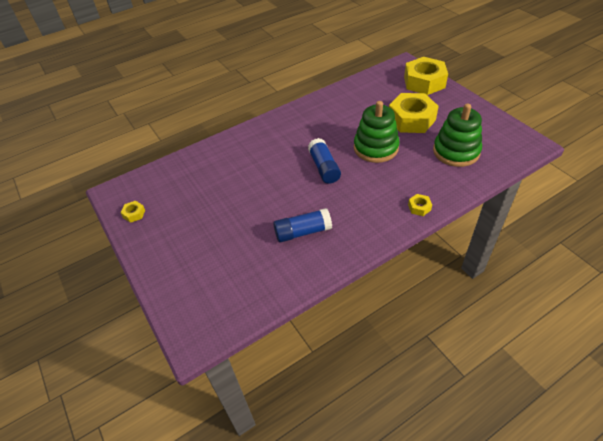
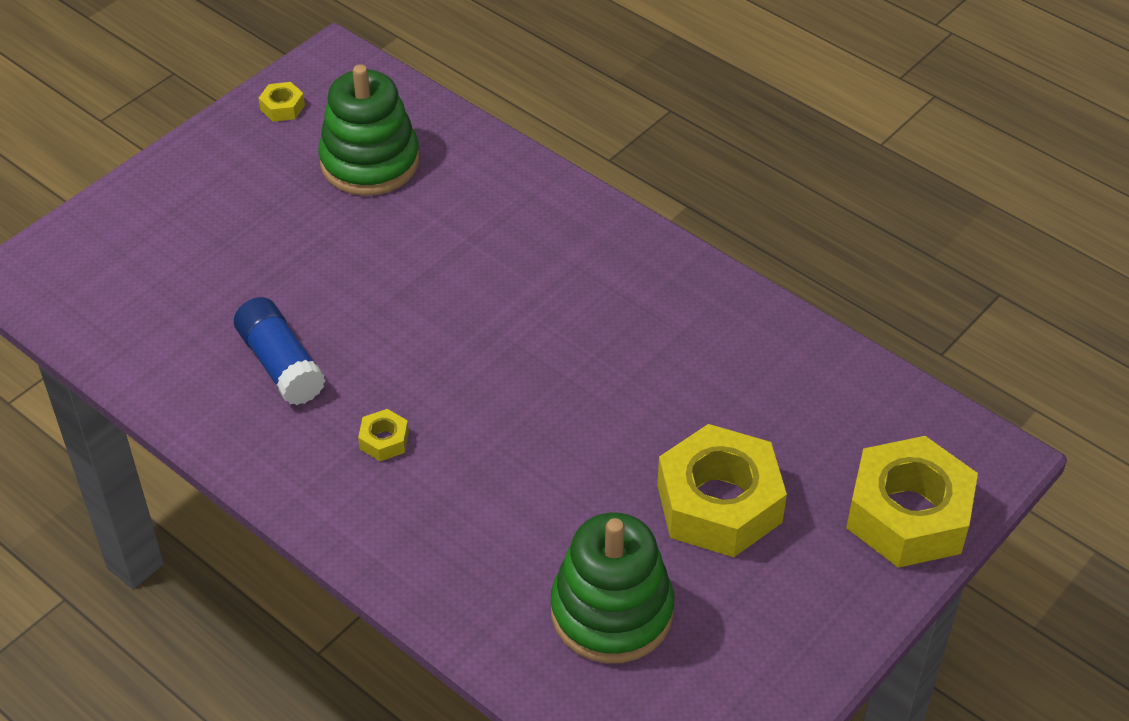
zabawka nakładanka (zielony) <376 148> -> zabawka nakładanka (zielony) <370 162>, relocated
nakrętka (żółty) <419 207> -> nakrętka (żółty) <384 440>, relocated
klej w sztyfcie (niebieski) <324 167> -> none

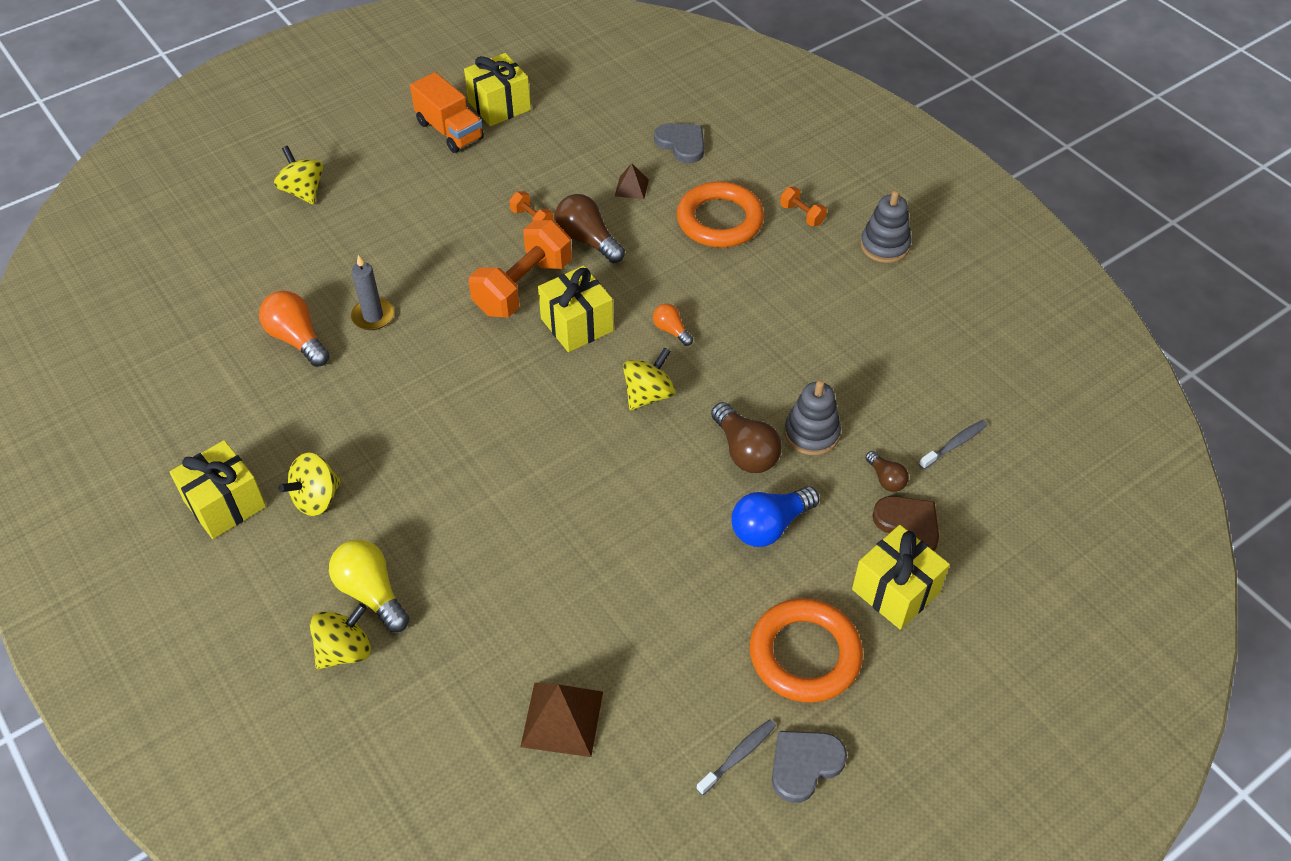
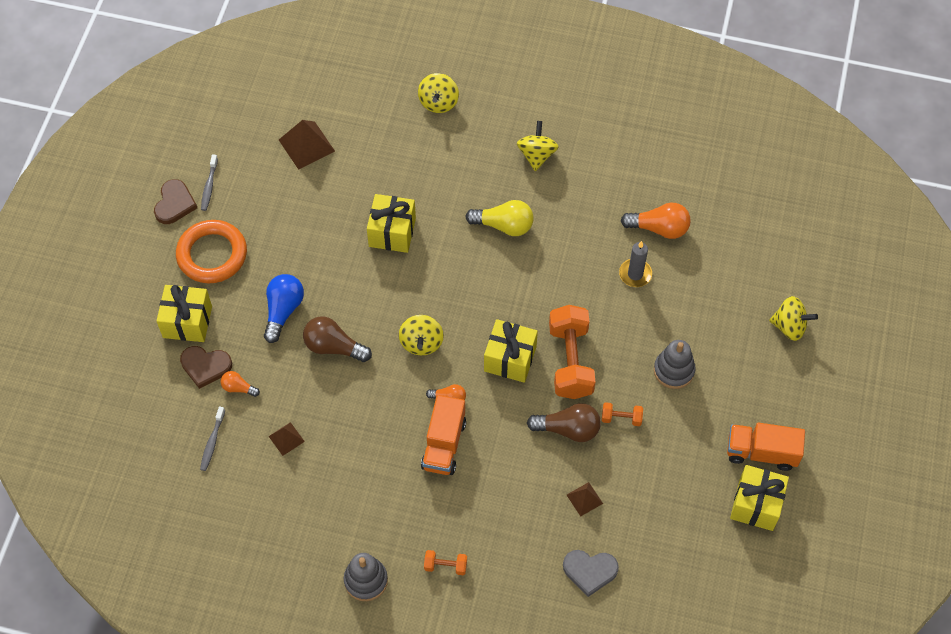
serce (szary) <804 765> -> serce (brązowy) <174 204>
żarówka (brązowy) <886 479> -> żarówka (pomarańczowy) <238 388>
none -> piramida (brązowy) <286 438>
prezent (żółty) <225 504> -> prezent (żółty) <392 232>, relocated
none -> ciężarówka (pomarańczowy) <444 444>
żarówka (żółty) <371 593> -> żarówka (żółty) <504 225>, relocated
zabawka nakładanka (szary) <811 433> -> zabawka nakładanka (szary) <673 370>, relocated
pierścień (pomarańczowy) <719 220> -> none

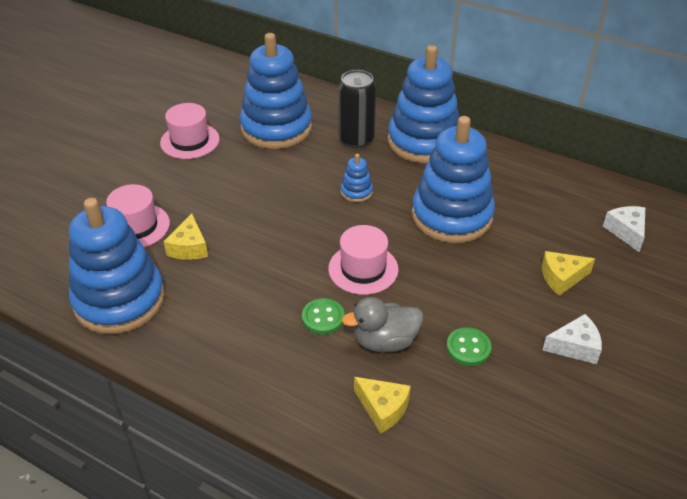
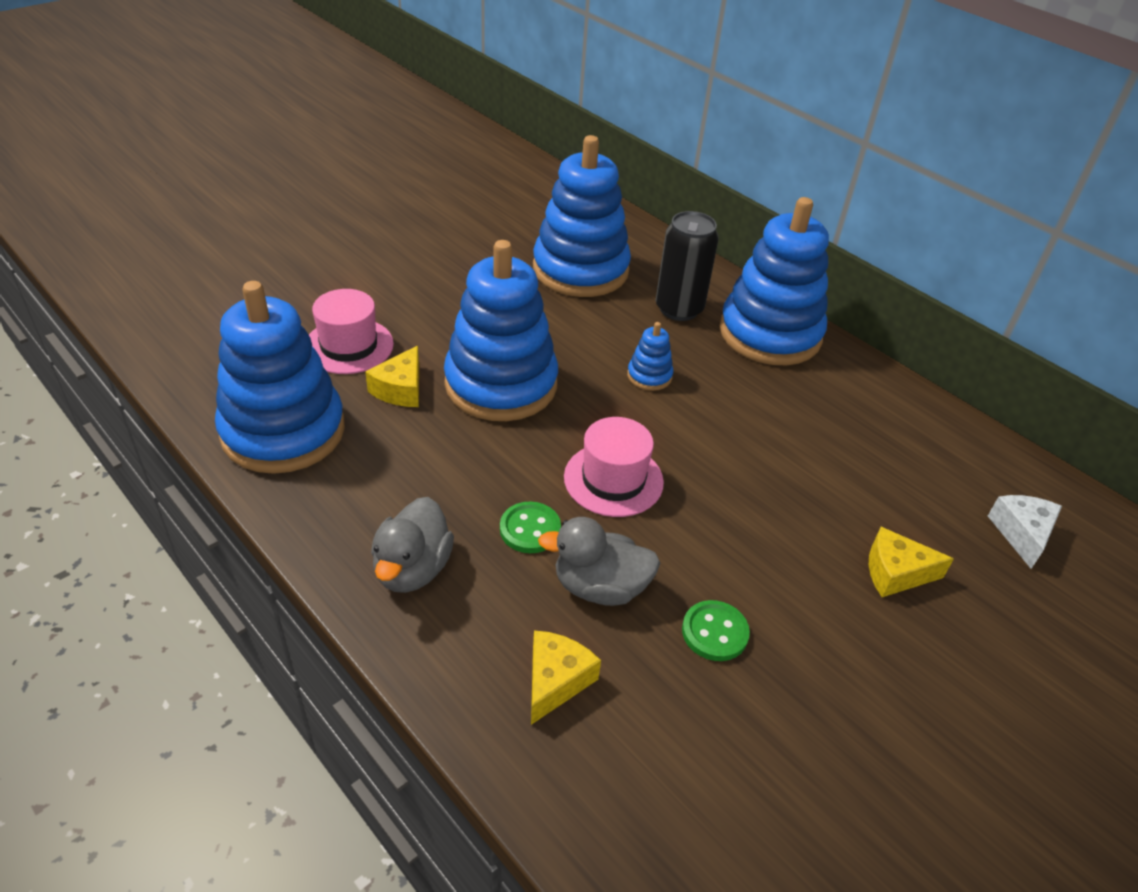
none -> kaczka (szary) <412 569>
zabawka nakładanka (niebieski) <451 216> -> zabawka nakładanka (niebieski) <501 384>, relocated
ser (żółty) <383 408> -> ser (żółty) <555 681>, 120 degrees counterclockwise
kapelusz (różowy) <190 141> -> none
ser (biały) <575 347> -> none

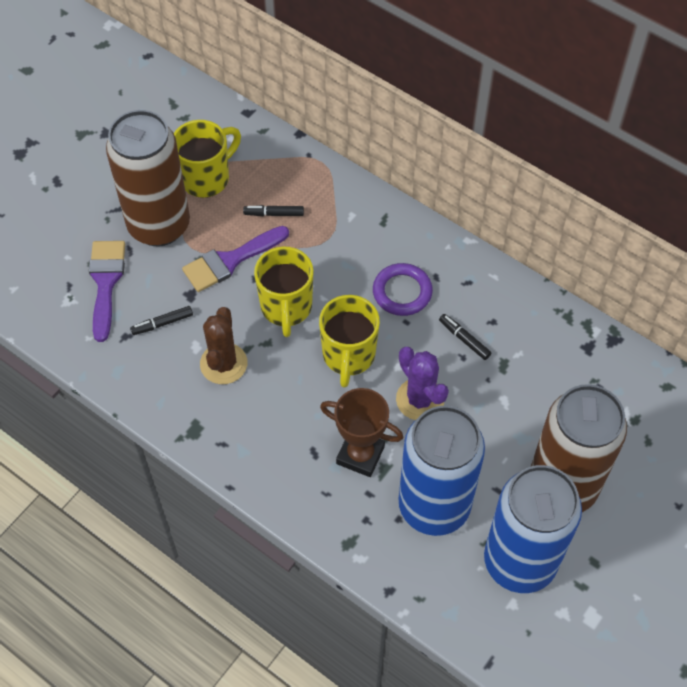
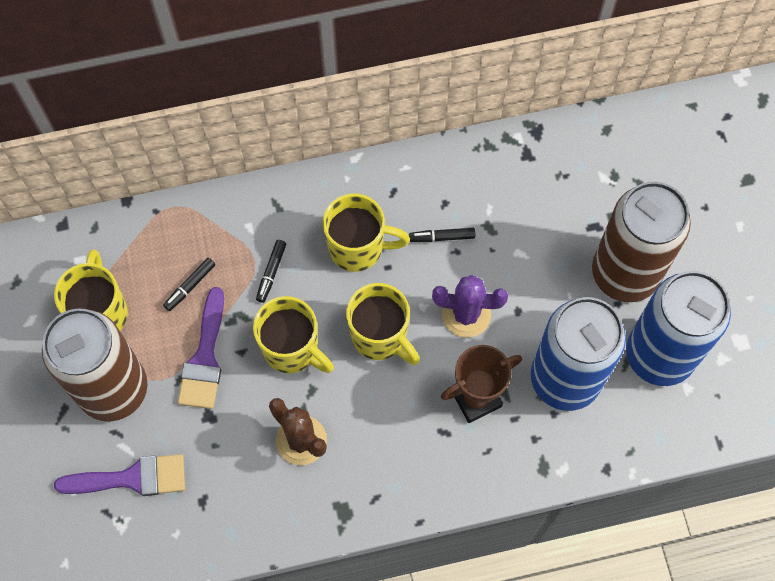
pędzel (fioletowy) <106 282> -> pędzel (fioletowy) <132 478>, 135 degrees clockwise
flamaster (czarny) <162 323> -> flamaster (czarny) <271 273>, relocated
pierścień (fioletowy) <402 292> -> kubek (żółty) <358 247>

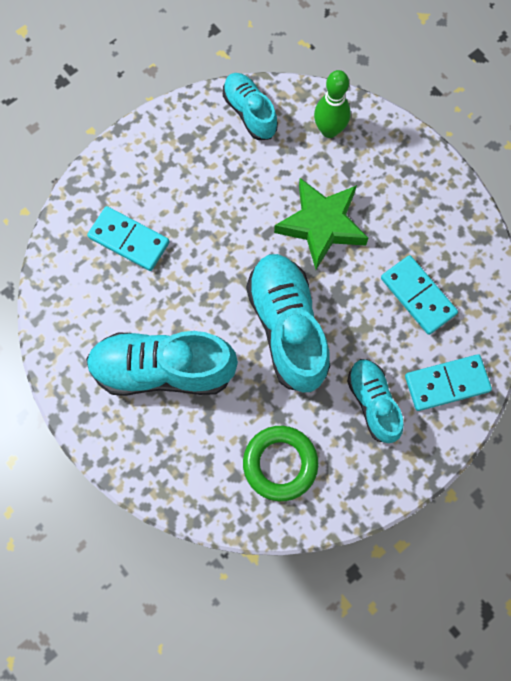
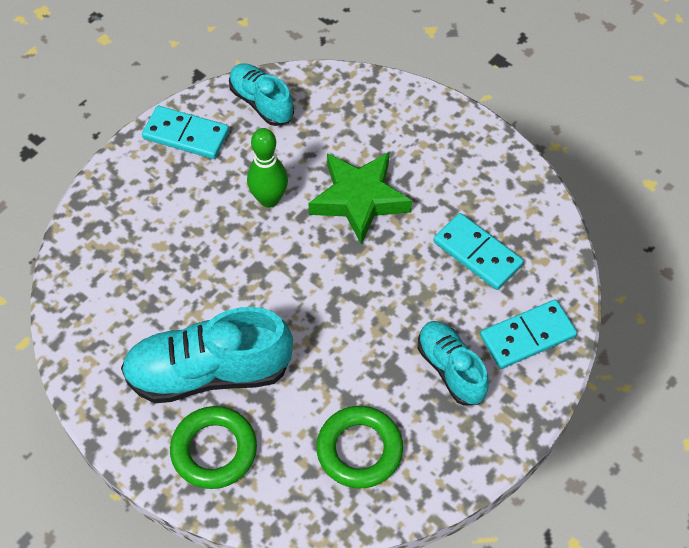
kostka domina (turkusowy) <129 240> -> kostka domina (turkusowy) <186 135>, relocated
none -> pierścień (zielony) <214 450>
kręgiel (zielony) <329 130> -> kręgiel (zielony) <269 199>, relocated
but (turkusowy) <287 328> -> none

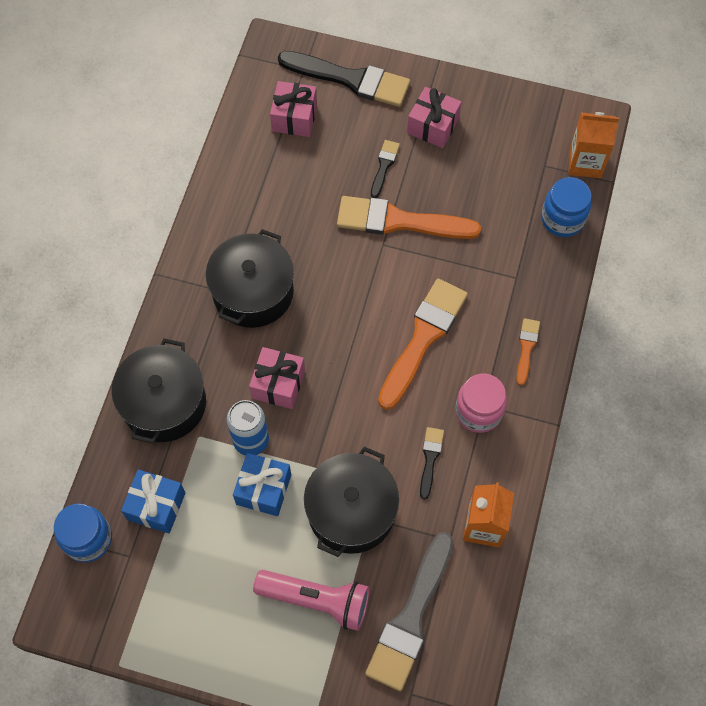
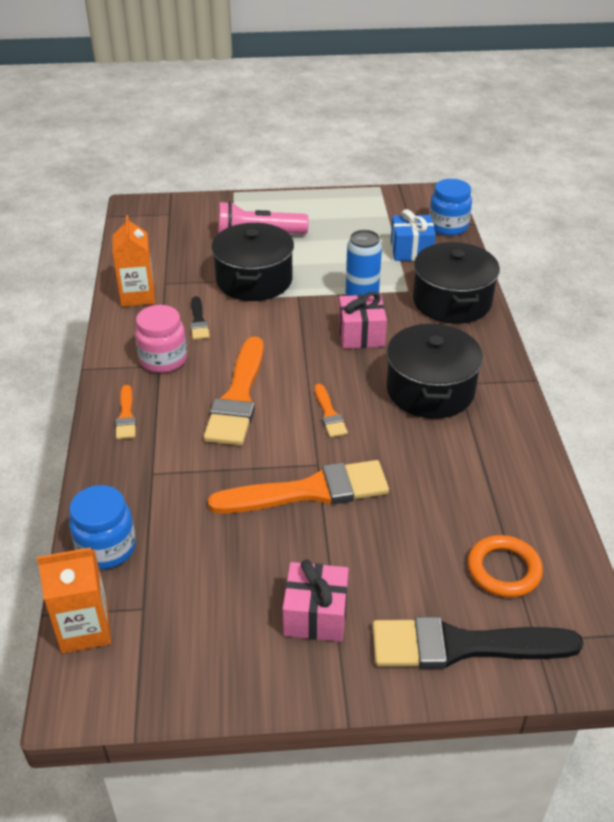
none -> pędzel (pomarańczowy) <329 414>
prezent (różowy) <294 118> -> pierścień (pomarańczowy) <503 570>
prezent (niebieski) <263 489> -> none
pędzel (szary) <411 618> -> none
pędzel (czarny) <384 166> -> none

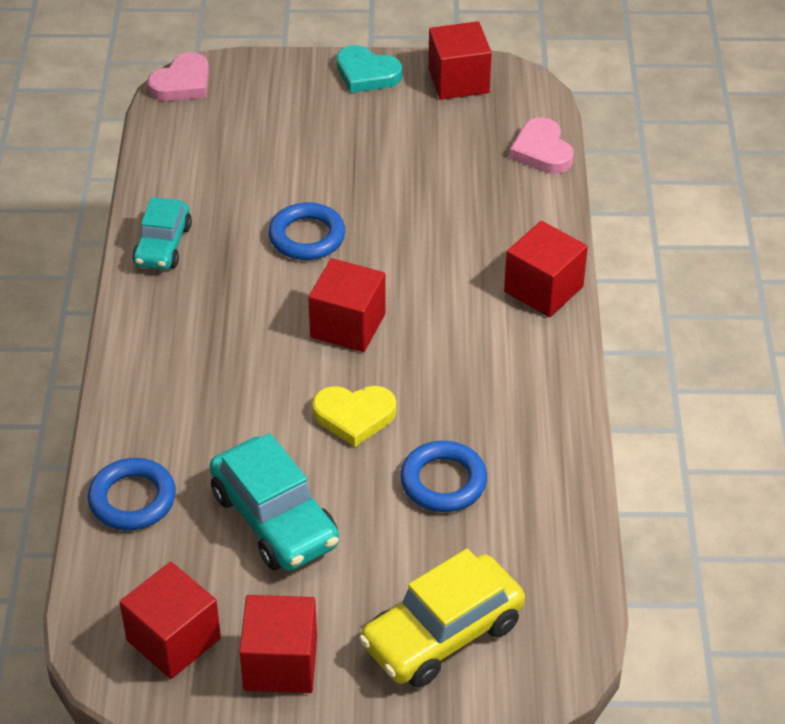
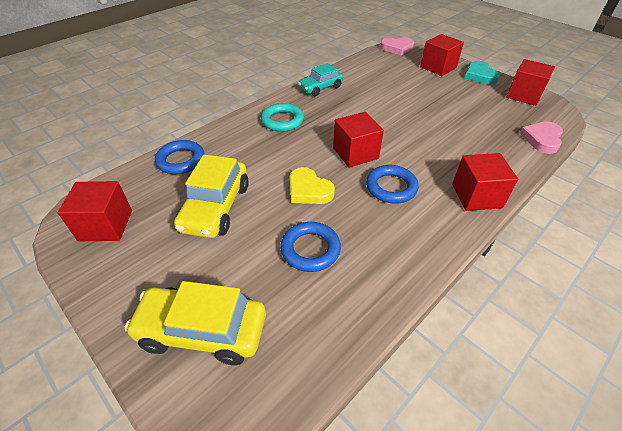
samochód (turkusowy) <275 519> -> samochód (żółty) <216 207>
none -> pierścień (turkusowy) <282 120>
pierścień (niebieski) <307 237> -> pierścień (niebieski) <391 187>, relocated
sześcian (czerwony) <280 663> -> sześcian (czerwony) <438 67>, relocated

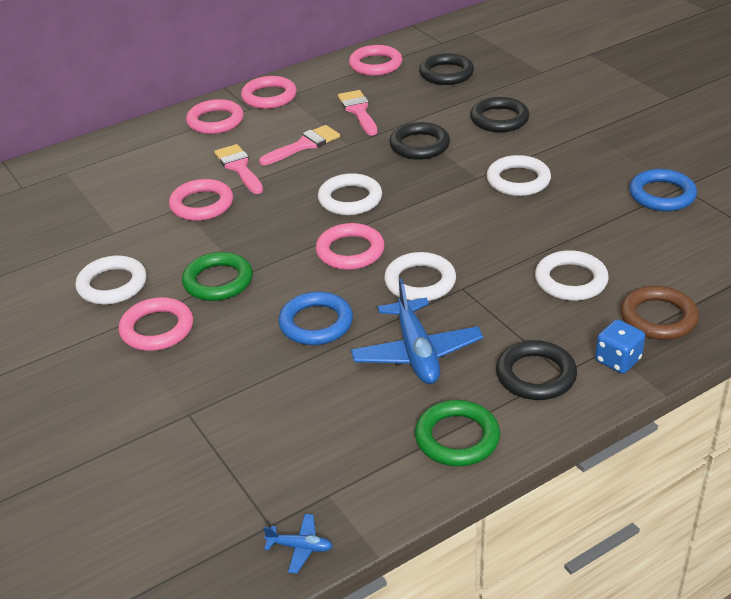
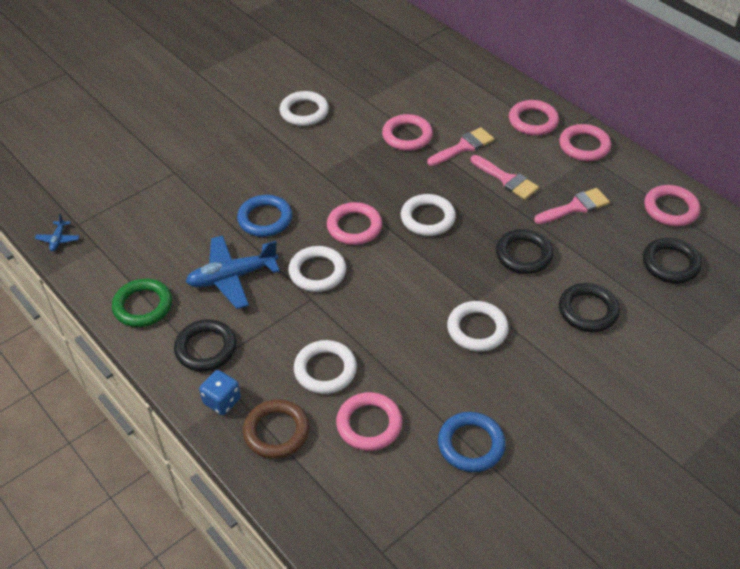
pierścień (różowy) <157 329> -> pierścień (różowy) <369 424>, relocated
pierścień (zielony) <218 281> -> none

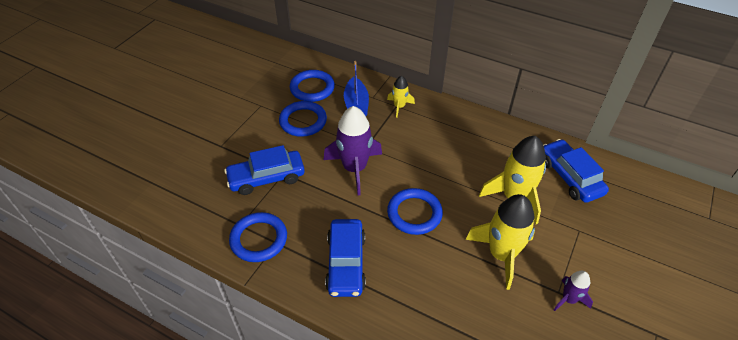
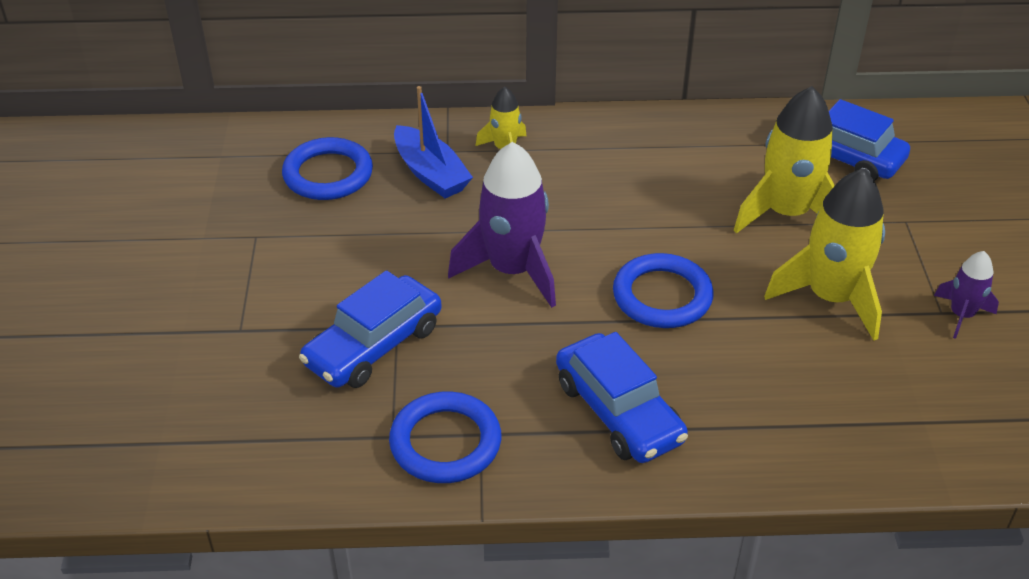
pierścień (niebieski) <303 121> -> none

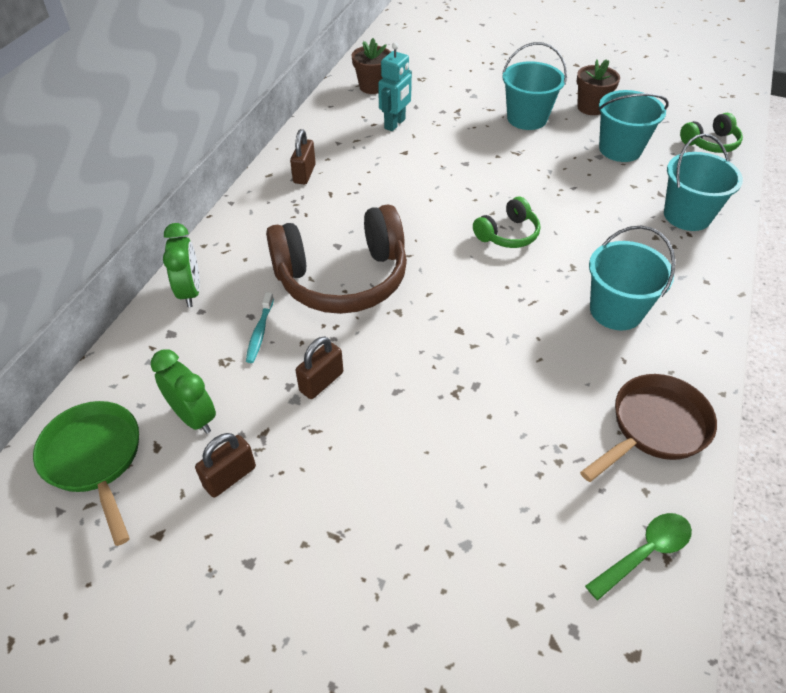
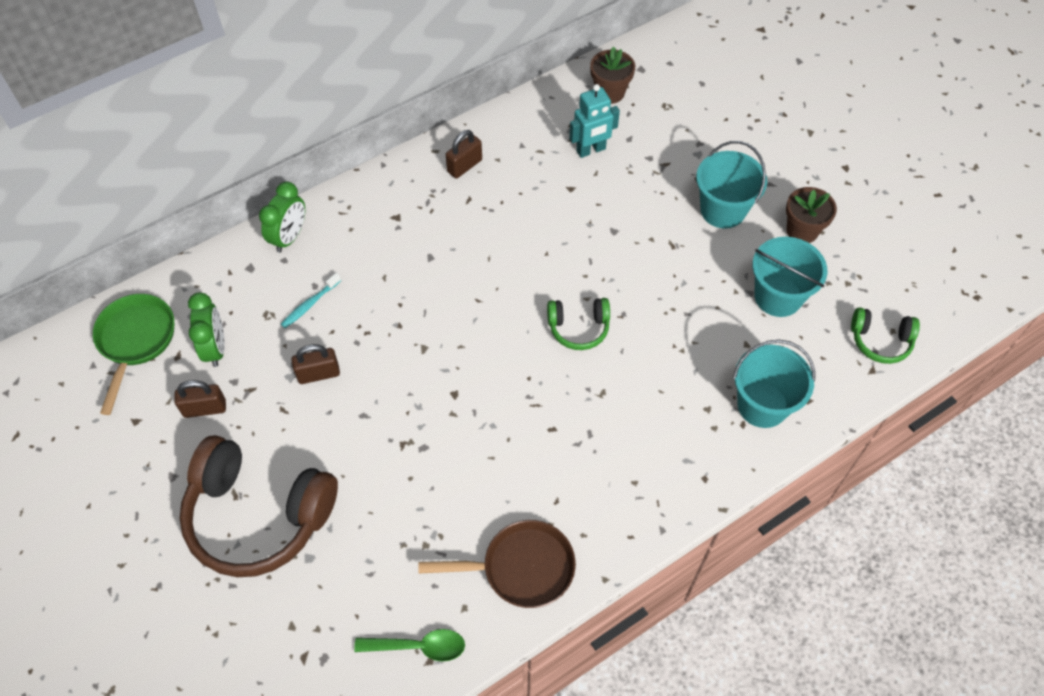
słuchawki (brązowy) <342 278> -> słuchawki (brązowy) <258 515>, relocated
wiadro (turkusowy) <616 310> -> none

